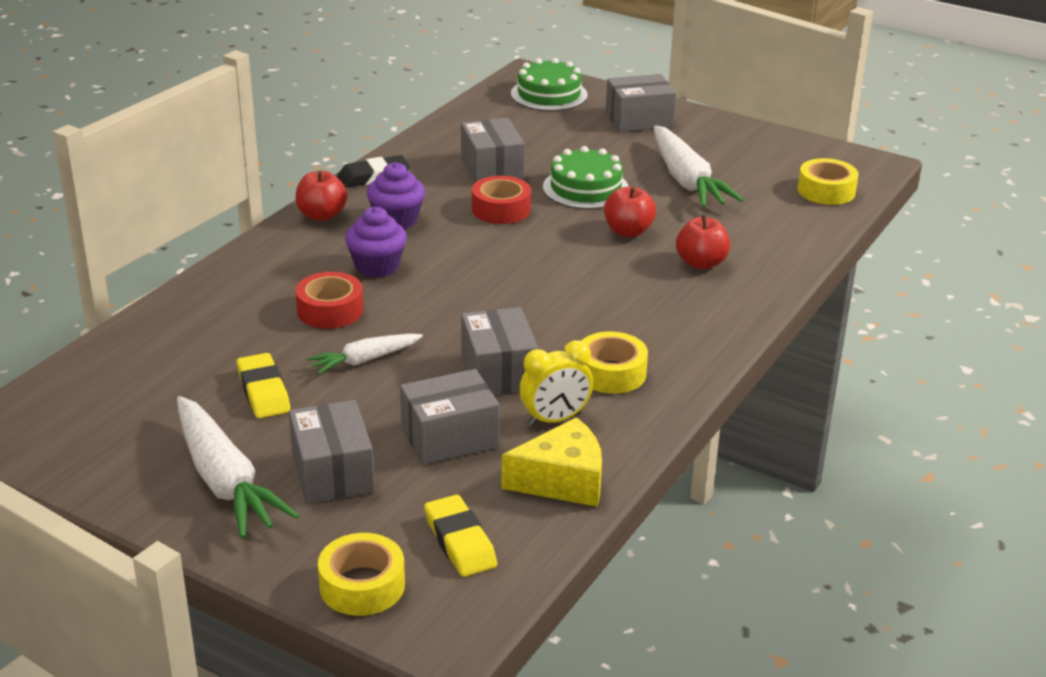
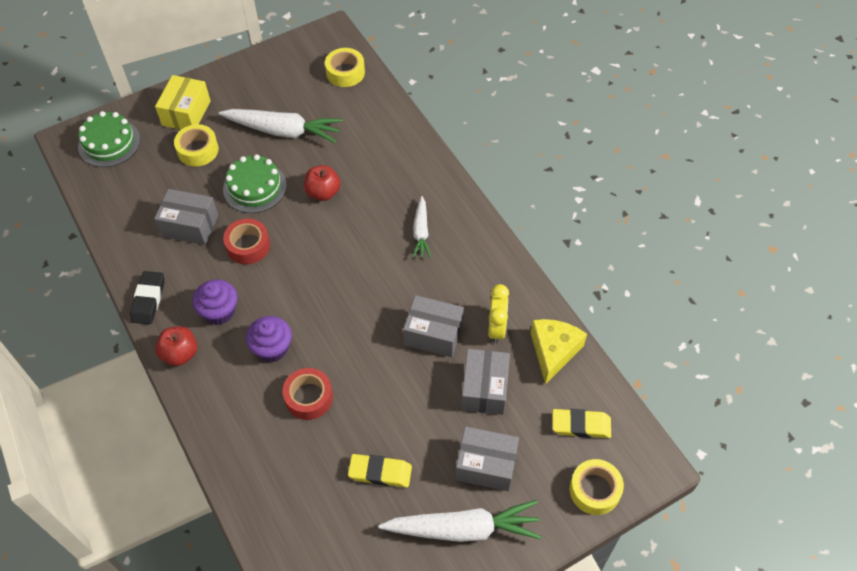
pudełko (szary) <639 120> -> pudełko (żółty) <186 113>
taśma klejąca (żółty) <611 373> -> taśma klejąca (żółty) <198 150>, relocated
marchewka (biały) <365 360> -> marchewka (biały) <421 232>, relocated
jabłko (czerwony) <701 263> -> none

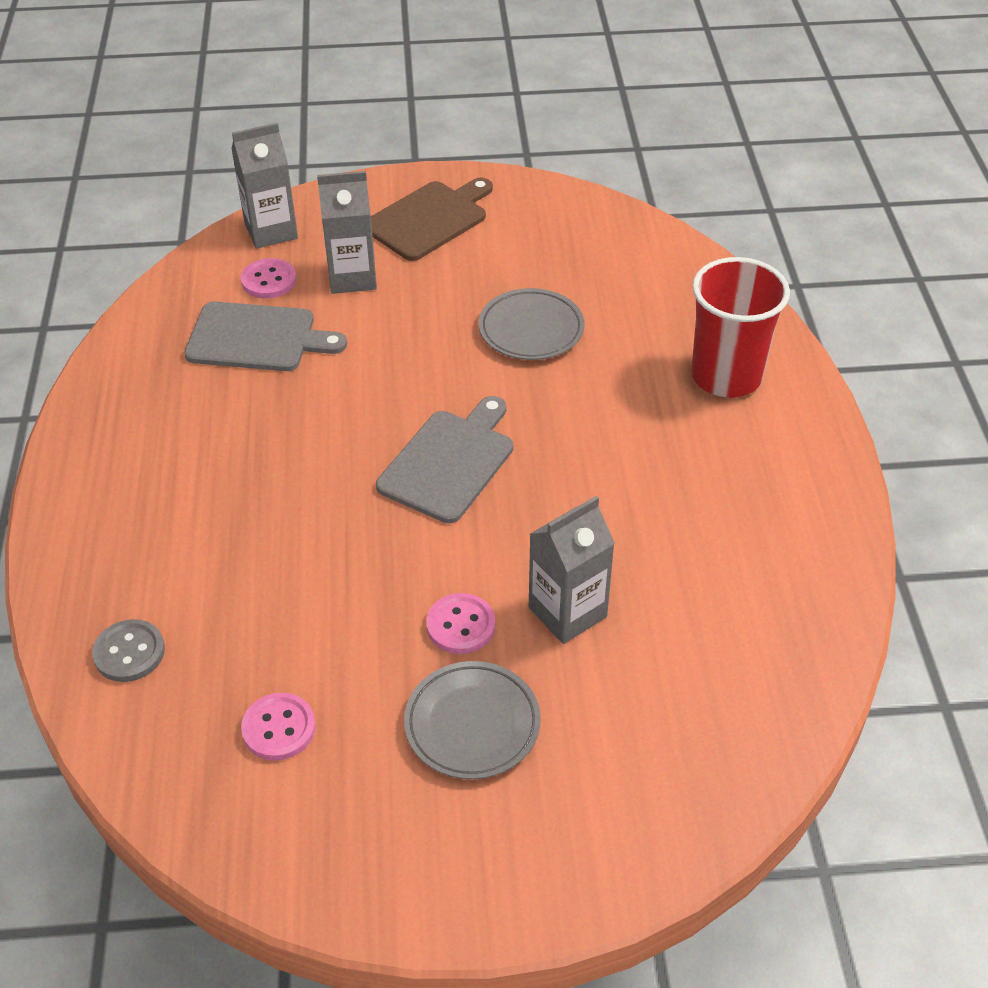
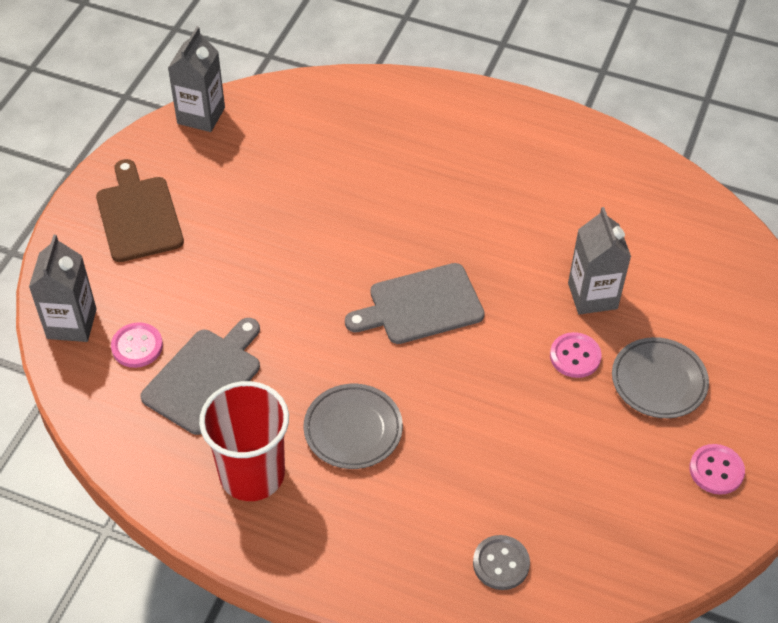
karton mleka (szary) <352 277> -> karton mleka (szary) <201 115>, relocated
szklanka (czerwony) <726 376> -> szklanka (czerwony) <252 474>, relocated
talerz (szary) <531 329> -> talerz (szary) <353 429>, relocated
deska do krojenia (szary) <449 462> -> deska do krojenia (szary) <420 305>, 75 degrees counterclockwise
guzik (różowy) <279 728> -> guzik (różowy) <716 470>, relocated

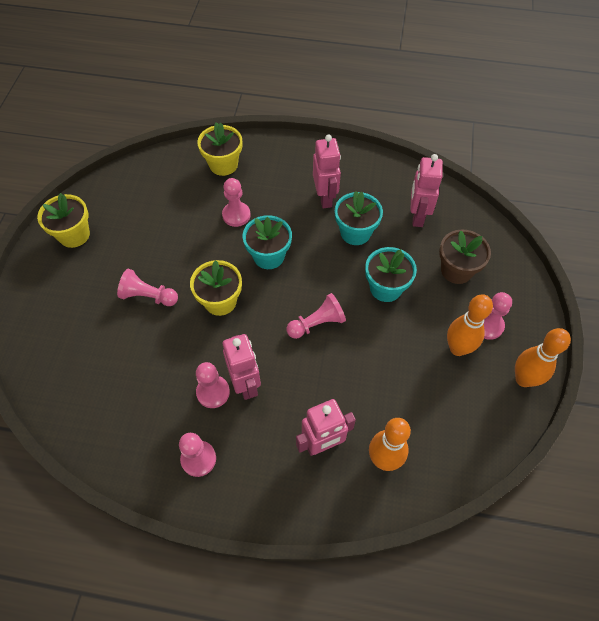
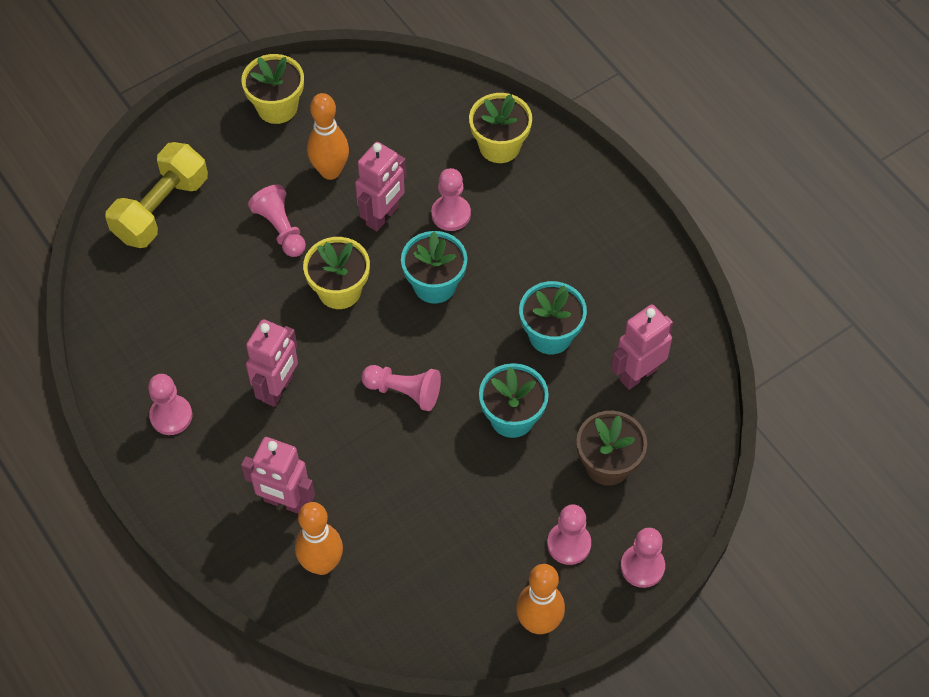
none -> hantel (żółty) <161 209>
kręgiel (pomarańczowy) <457 348> -> kręgiel (pomarańczowy) <330 171>, relocated
robot (różowy) <325 198> -> robot (różowy) <382 216>, relocated
pionek (różowy) <213 392> -> pionek (różowy) <642 566>, relocated

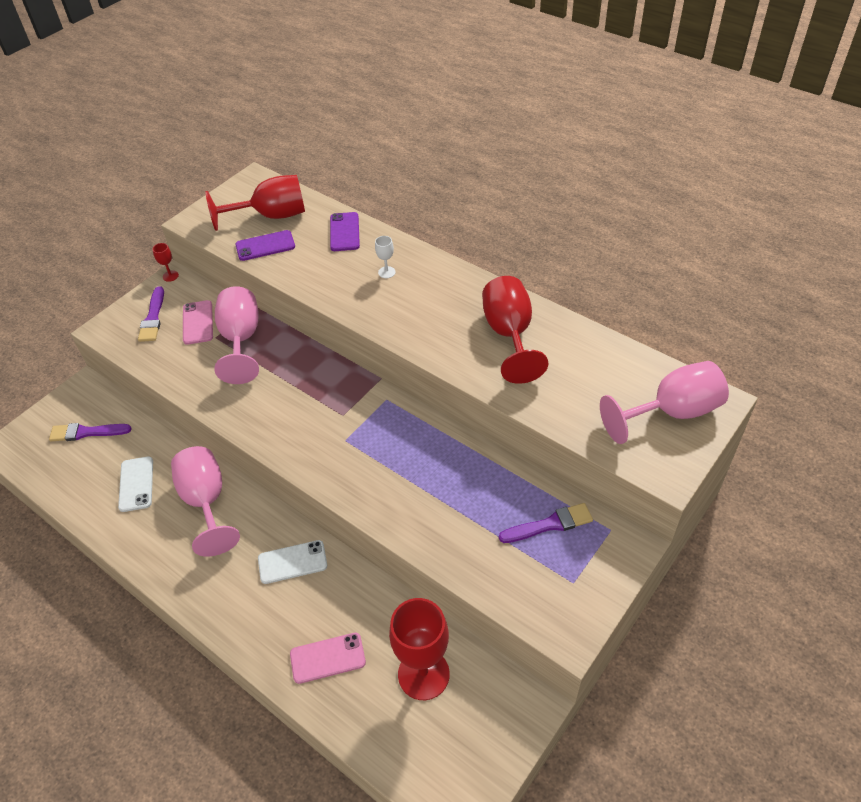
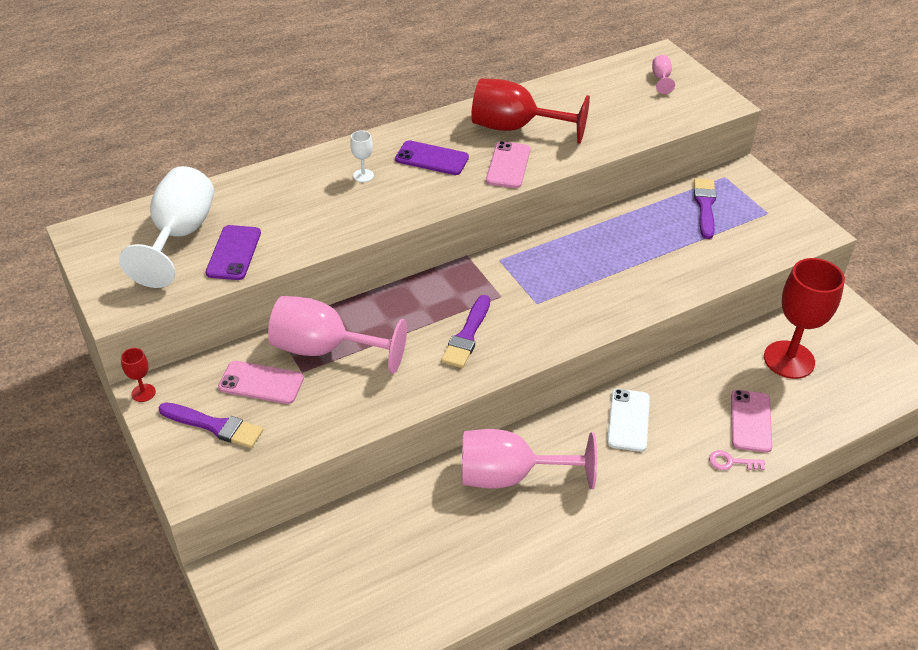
kielich (czerwony) <271 216> -> kielich (biały) <180 235>
telefon (fioletowy) <344 232> -> telefon (fioletowy) <432 158>, relocated
pędzel (fioletowy) <86 432> -> pędzel (fioletowy) <467 335>, relocated
none -> telefon (różowy) <508 165>
kielich (różowy) <672 412> -> kielich (różowy) <661 79>, x0.42
none -> klucz (różowy) <731 462>
telefon (biały) <136 484> -> none

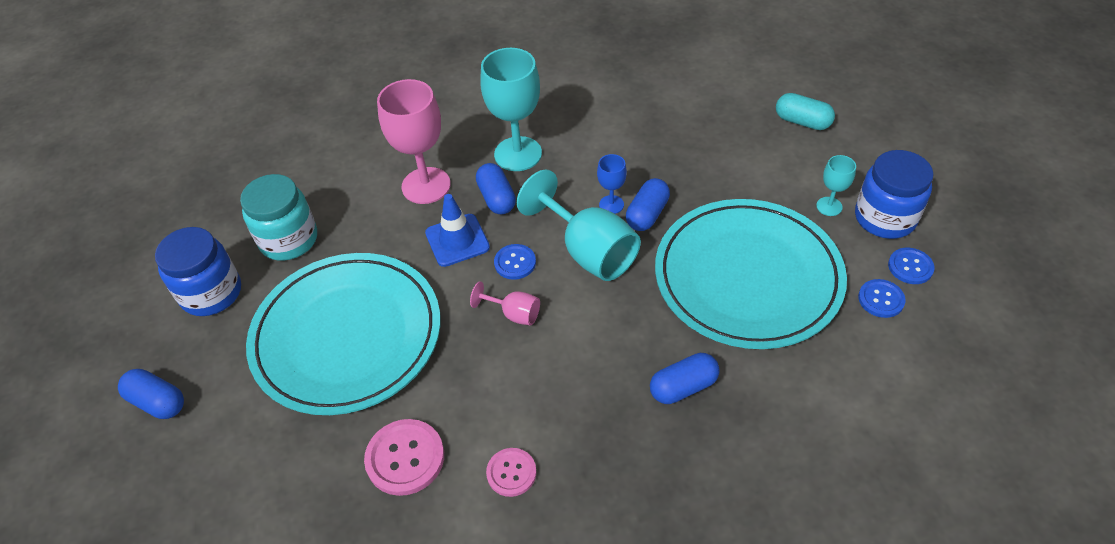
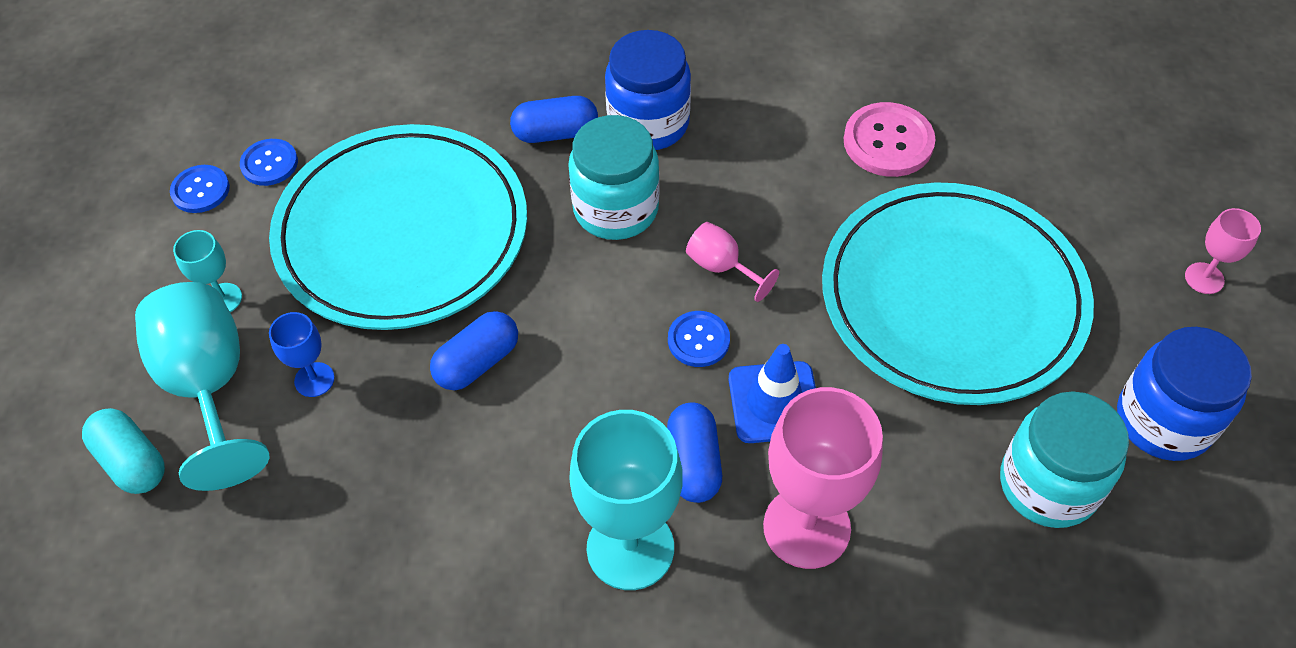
kielich (turkusowy) <588 251> -> kielich (turkusowy) <210 387>, relocated
kielich (niebieski) <611 204> -> kielich (niebieski) <314 379>, relocated
none -> słoik (turkusowy) <616 209>
słoik (niebieski) <884 218> -> słoik (niebieski) <648 123>, relocated
kapsułka (niebieski) <158 402> -> kielich (różowy) <1204 278>
guzik (różowy) <511 473> -> none

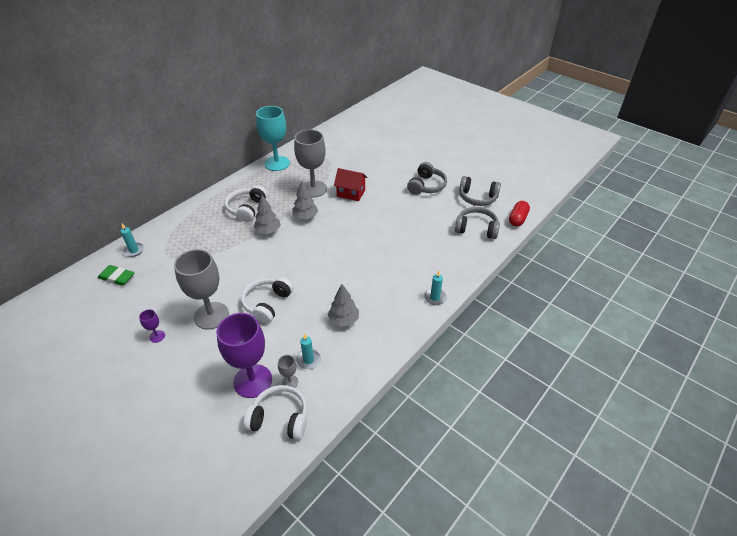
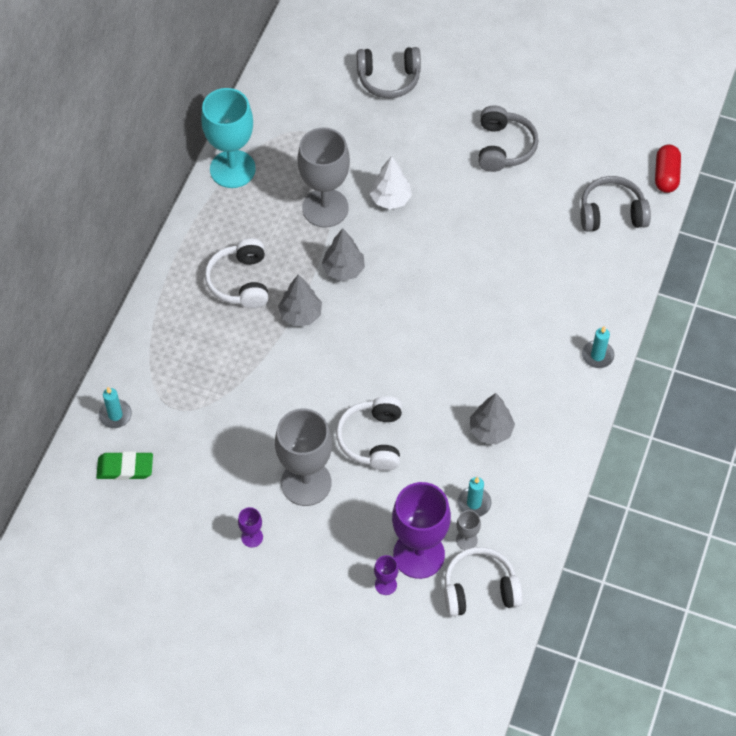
słuchawki (szary) <477 197> -> słuchawki (szary) <388 78>, relocated
domek (czerwony) <351 193> -> drzewko (biały) <390 199>
none -> kielich (fioletowy) <385 584>

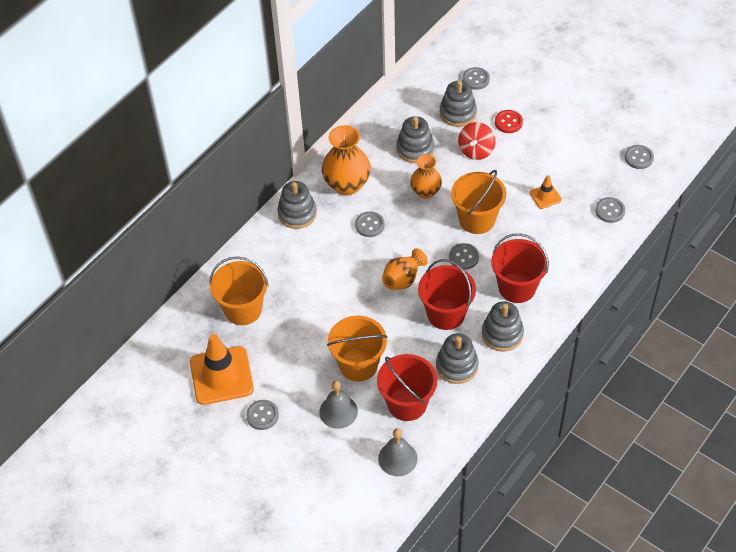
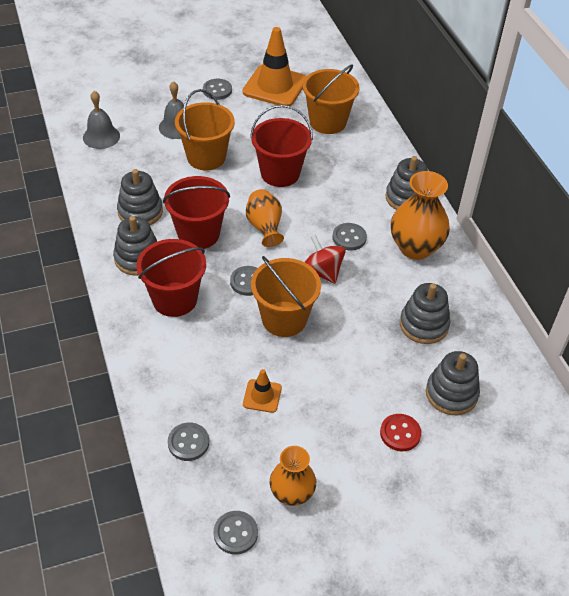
wiadro (czerwony) <407 403> -> wiadro (czerwony) <280 173>, relocated
wazon (pomarańczowy) <425 192> -> wazon (pomarańczowy) <292 494>, relocated
bączek (czerwony) <476 150> -> bączek (czerwony) <322 272>, relocated
guzik (szary) <476 79> -> none

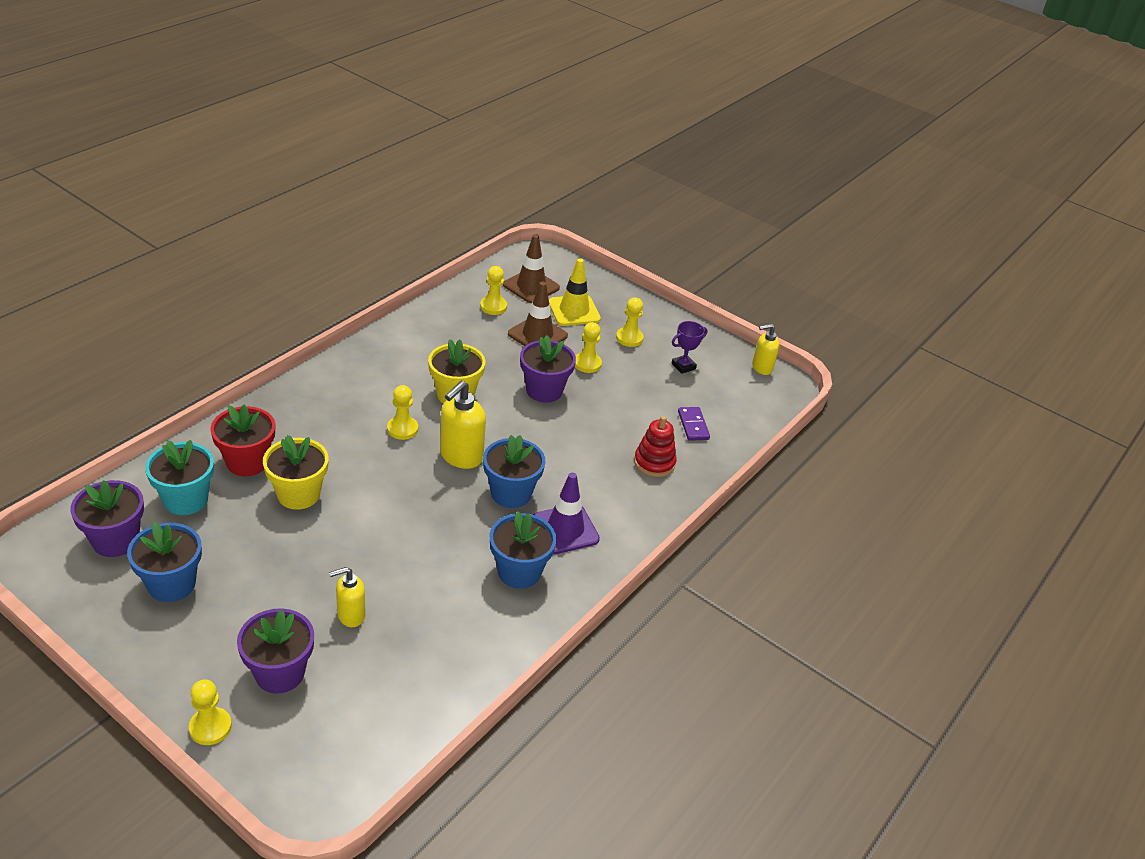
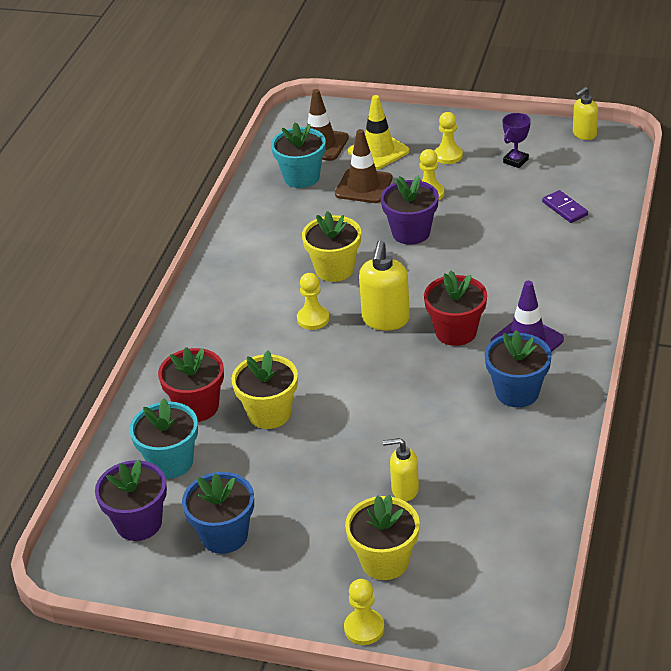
pionek (żółty) <493 307> -> doniczka (turkusowy) <301 177>
doniczka (fioletowy) <280 673> -> doniczka (żółty) <385 561>
dozownik mydła (żółty) <350 615> -> dozownik mydła (żółty) <404 490>, 45 degrees clockwise
doniczka (niebieski) <511 493> -> doniczka (czerwony) <456 332>
zabawka nakładanka (czerwony) <654 463> -> none

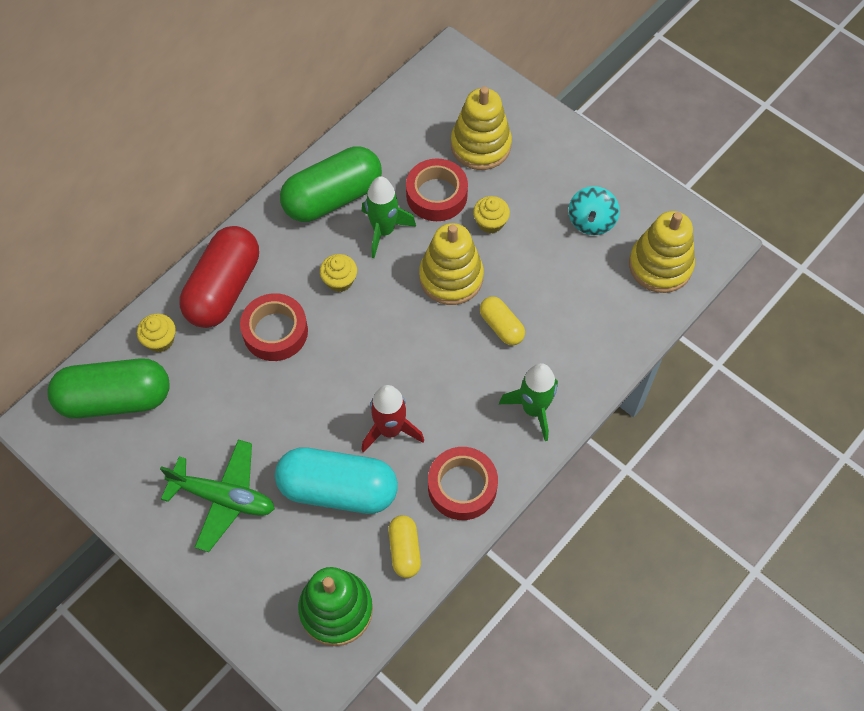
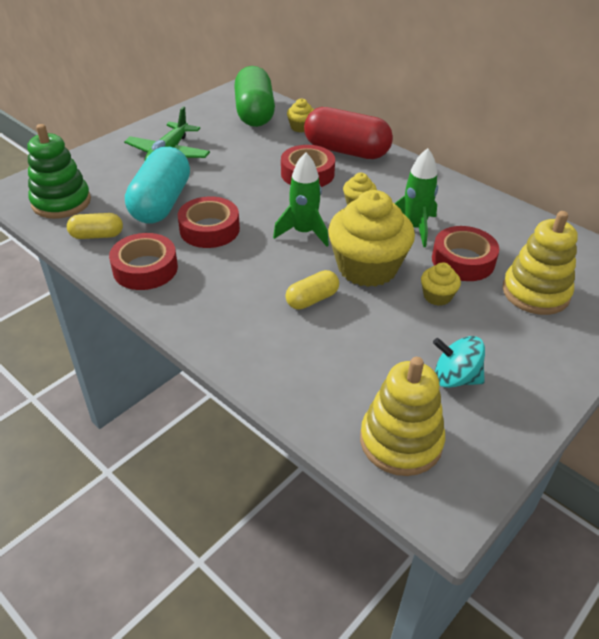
rakieta (czerwony) <390 430> -> taśma klejąca (czerwony) <209 229>
rakieta (zielony) <533 409> -> rakieta (zielony) <303 232>, relocated
zabawka nakładanka (żółty) <451 277> -> muffinka (żółty) <367 267>
kapsułka (zielony) <332 197> -> none

